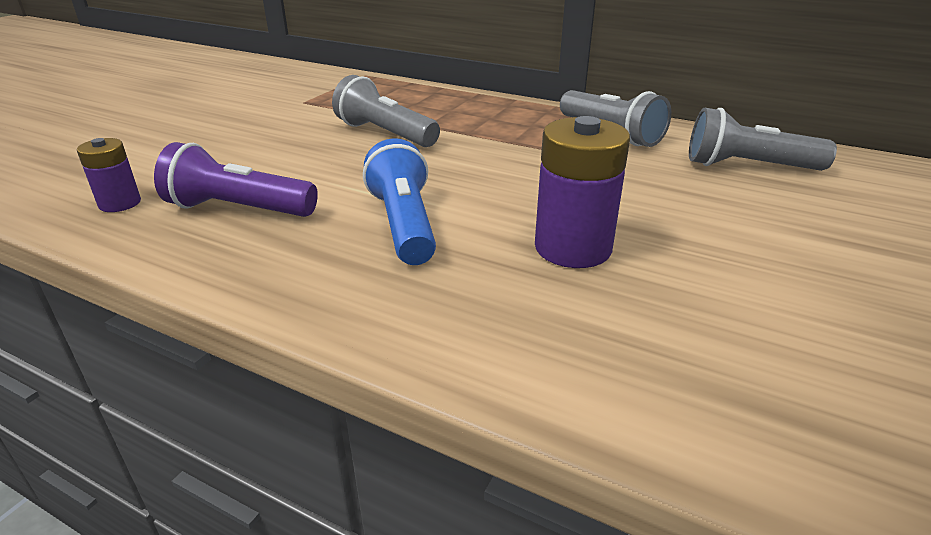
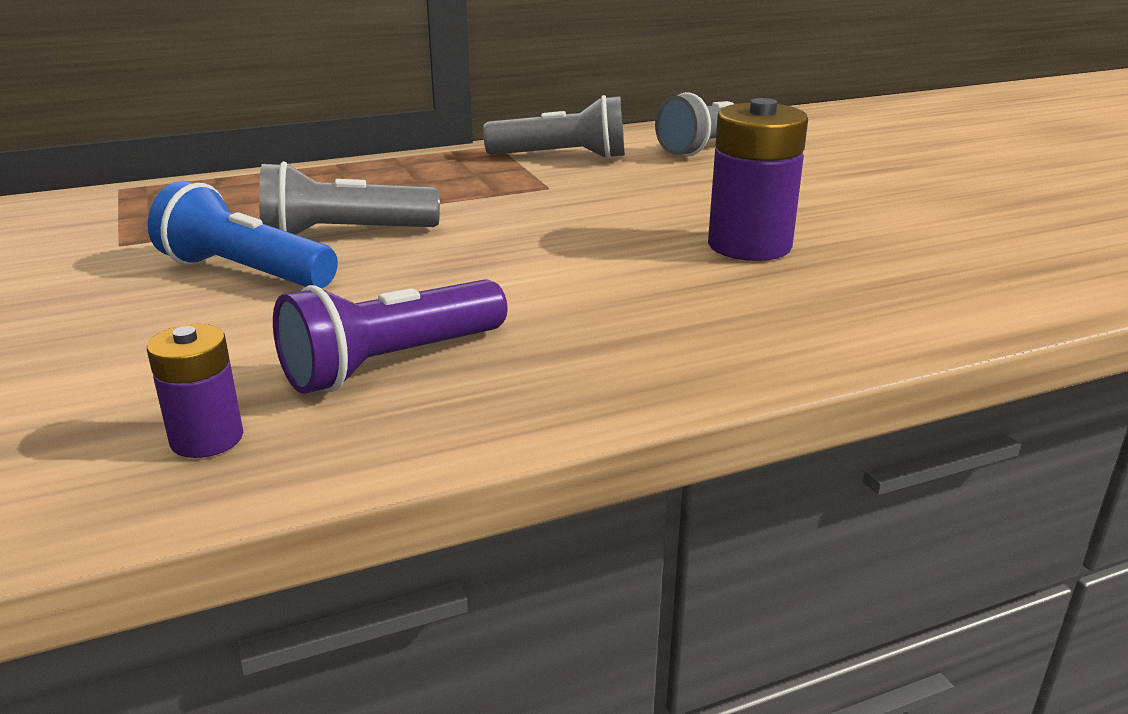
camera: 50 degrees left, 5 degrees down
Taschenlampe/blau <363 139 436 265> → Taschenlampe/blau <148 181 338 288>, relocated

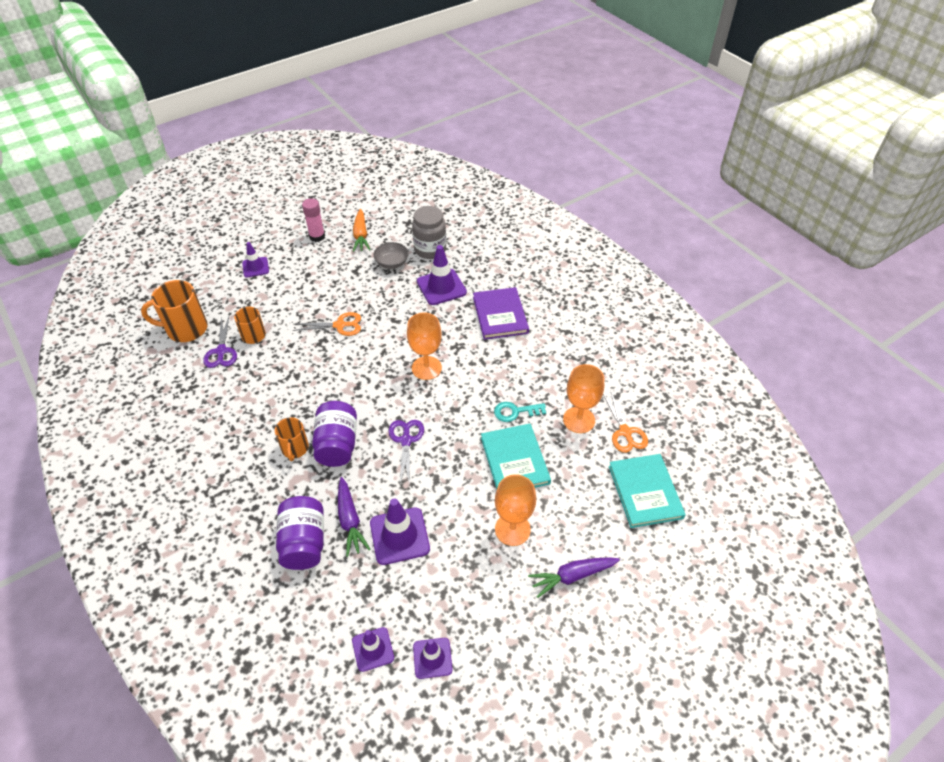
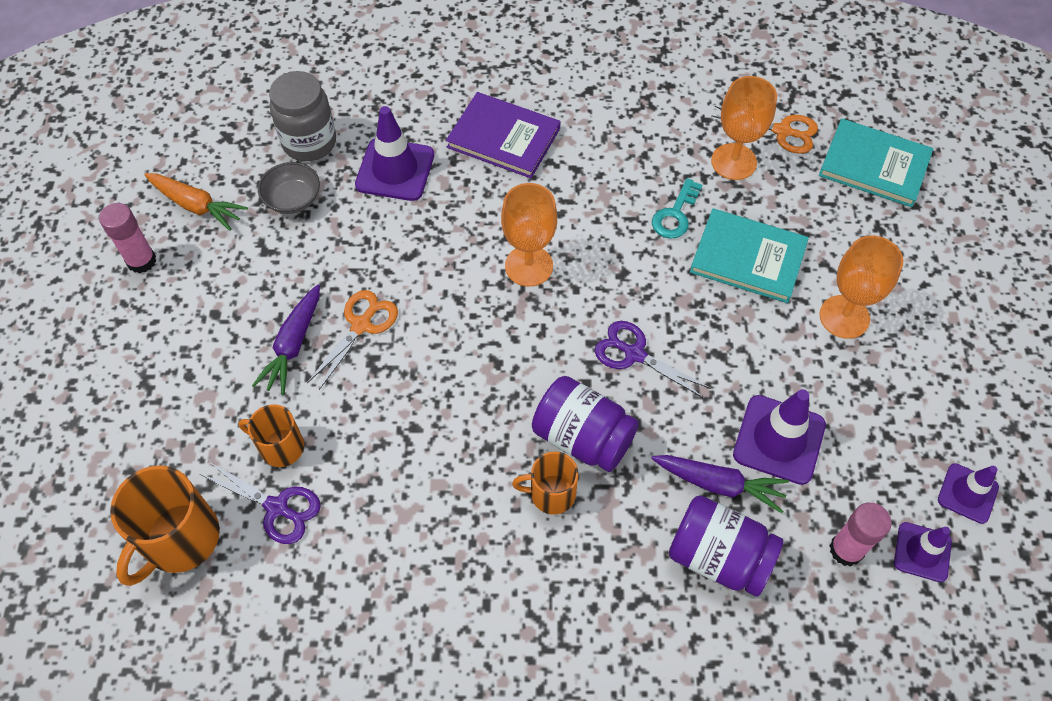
camera: 55 degrees left, 10 degrees up
Karotte/lila <528 557 620 598> → Karotte/lila <252 285 320 395>, relocated
Tasse/orange <275 417 309 461> → Tasse/orange <512 451 578 515>, 150 degrees clockwise
- → Klebestift/rosa <829 503 892 566>
Leitkegel/lila <242 242 269 278> → -

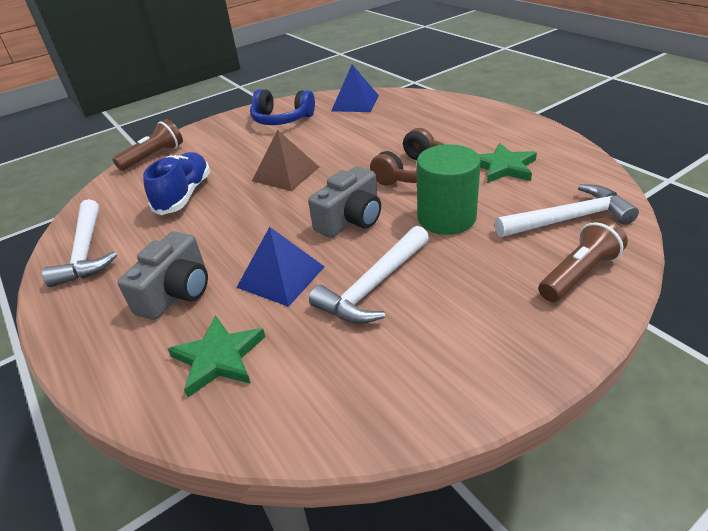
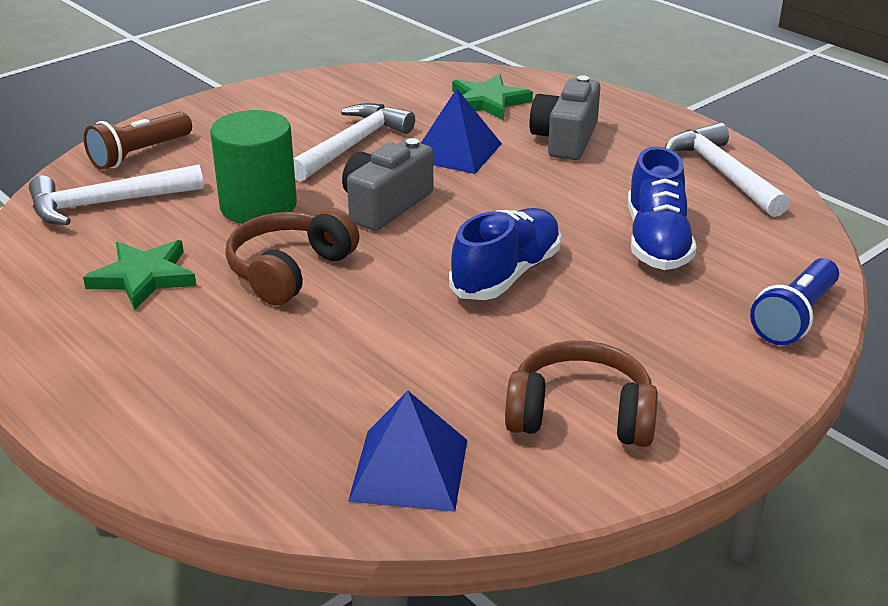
camera: 170 degrees right, 5 degrees down
Pyramide/braun <252 130 319 191> → Schuh/blau <449 208 561 300>
Kopfhörer/blau <250 89 315 125> → Kopfhörer/braun <505 341 658 447>
Taschenlampe/braun <113 119 183 171> → Taschenlampe/blau <750 258 839 345>

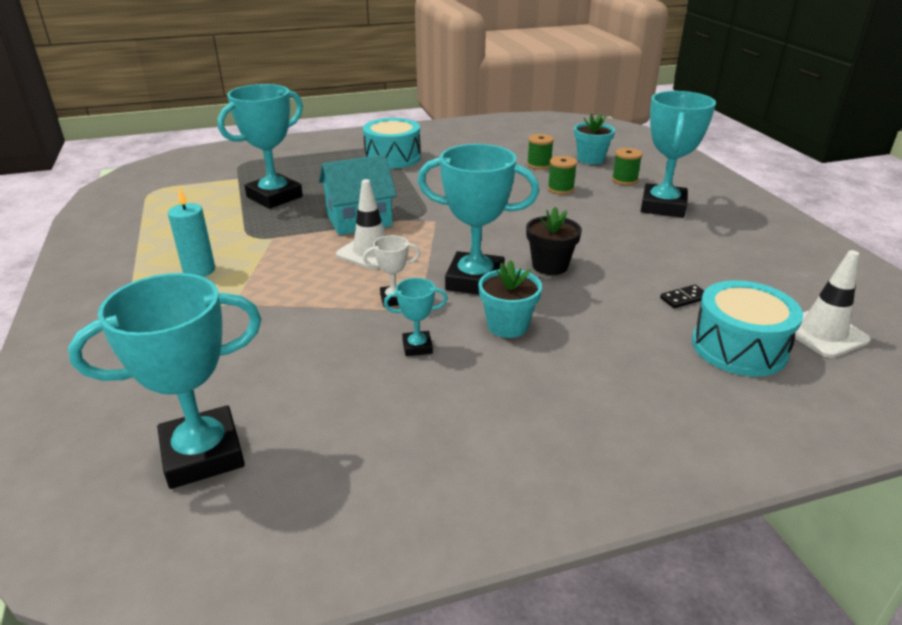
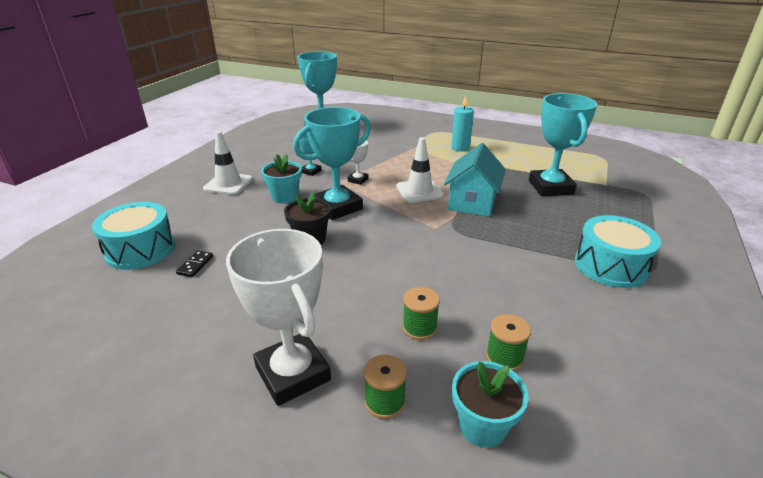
camera: 130 degrees right, 0 degrees up
Leitkegel/weiß <795 250 871 358> → Leitkegel/weiß <203 131 253 195>, relocated
Pokal/türkis <641 91 716 218> → Pokal/weiß <226 229 331 406>

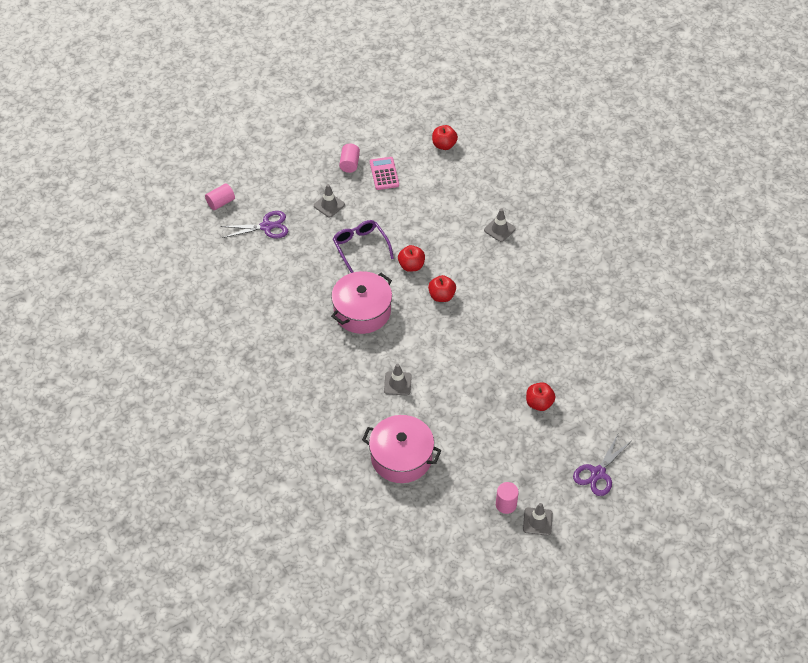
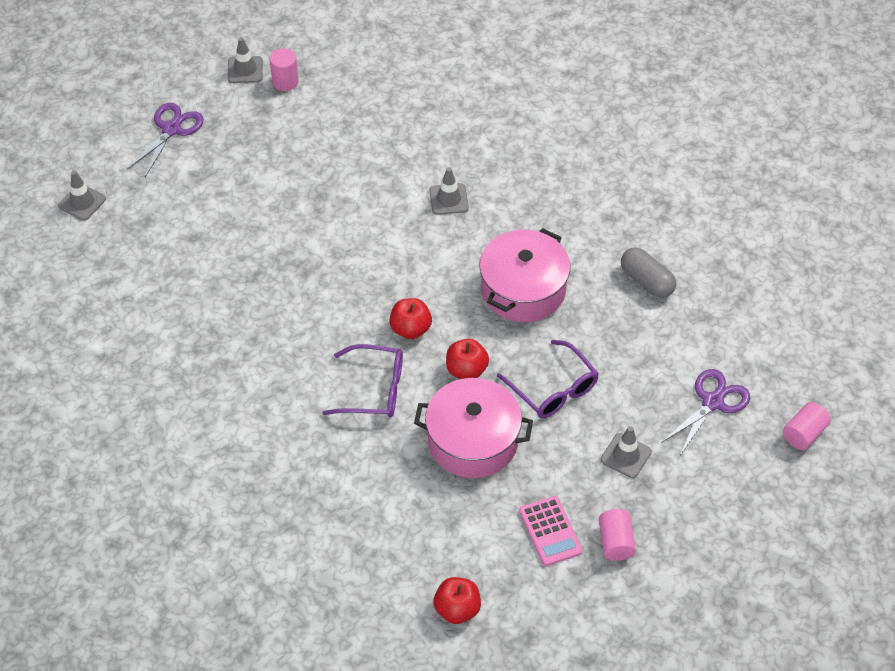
camera: 170 degrees right, 0 degrees up
Leitkegel/grau <484 209 516 242> → Leitkegel/grau <58 171 106 221>, relocated
- → Brille/lila <322 344 403 418>
Kochtopf/rosa <362 415 442 483> → Kochtopf/rosa <414 378 533 478>, relocated
- → Kapsel/grau <621 247 676 298>
Schere/lila <221 211 288 239> → Schere/lila <661 369 750 457>, 150 degrees clockwise
Apfel/rot <526 382 556 411> → -

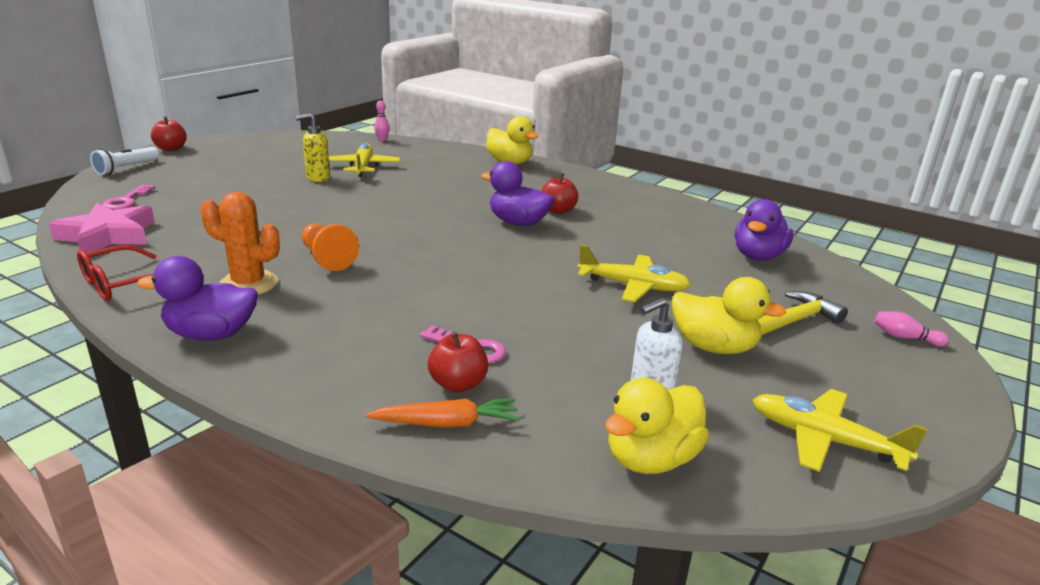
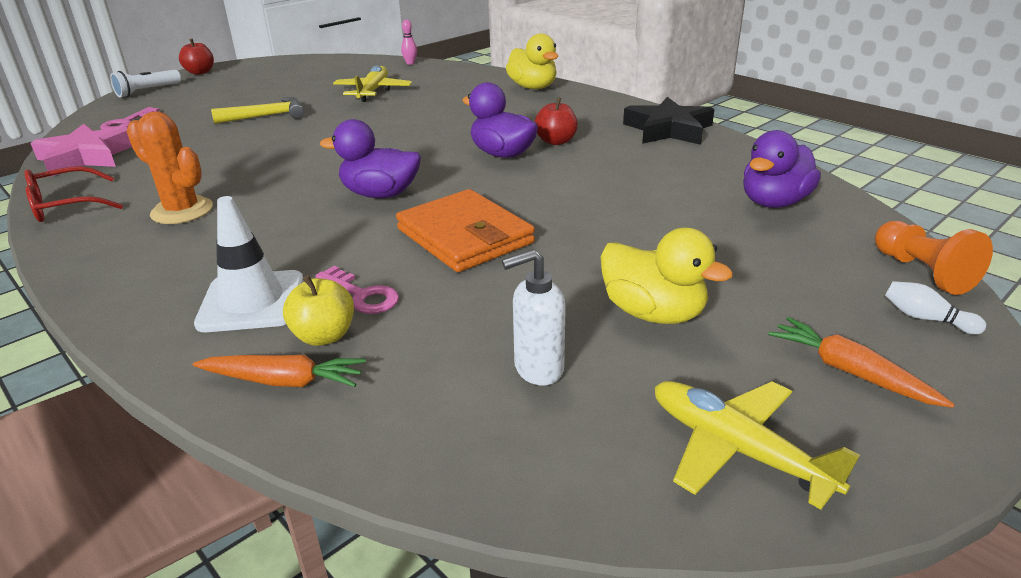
camera: 15 degrees right, 5 degrees up
- → Leitkegel/weiß <194 196 304 332>
Hammer/gelb <757 291 848 336> → Hammer/gelb <211 97 304 124>, relocated
Apfel/rot <428 331 488 393> → Apfel/gelb <283 275 354 346>
Ente/lila <137 256 258 341> → Ente/lila <320 119 421 198>, relocated
- → Geldbörse/orange <396 189 535 272>
- → Stern/schwarz <623 97 714 145>
- → Karotte/orange <768 317 955 408>
Bauer/orange <302 223 359 271> → Bauer/orange <875 221 993 295>, relocated
Bowlingkegel/rosa <874 311 949 347> → Bowlingkegel/weiß <885 281 986 334>
Seifenspender/gelb <295 113 330 182> → -
Flugzeug/gelb <577 245 691 302> → -
Ente/gelb <605 378 709 474> → -

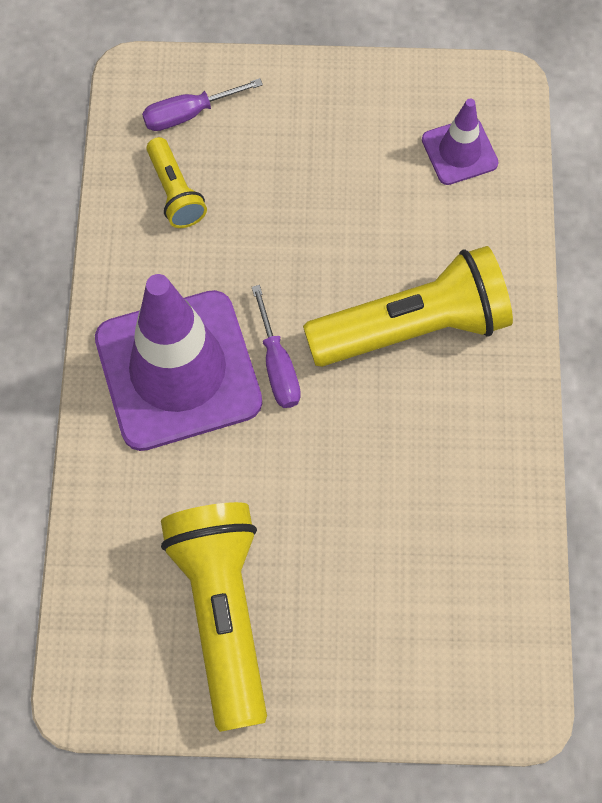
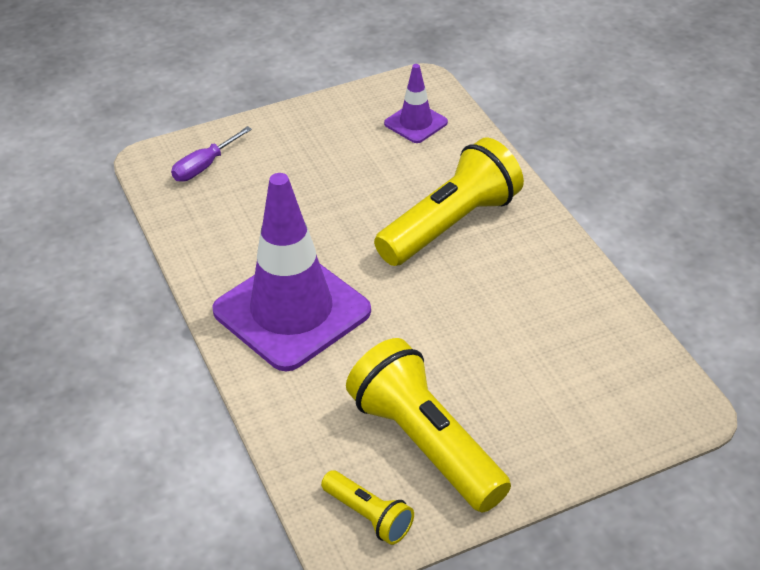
camera: 25 degrees left, 25 degrees down
Taschenlampe/gelb <146 137 207 228> → Taschenlampe/gelb <321 470 414 545>, relocated
Schraubenzieher/lila <252 285 301 408> → -

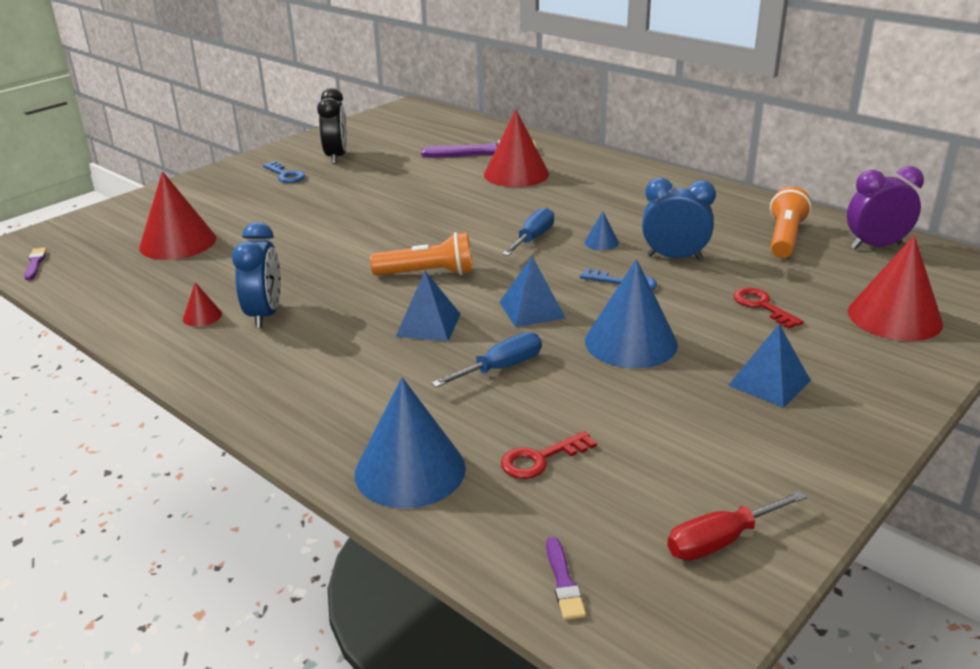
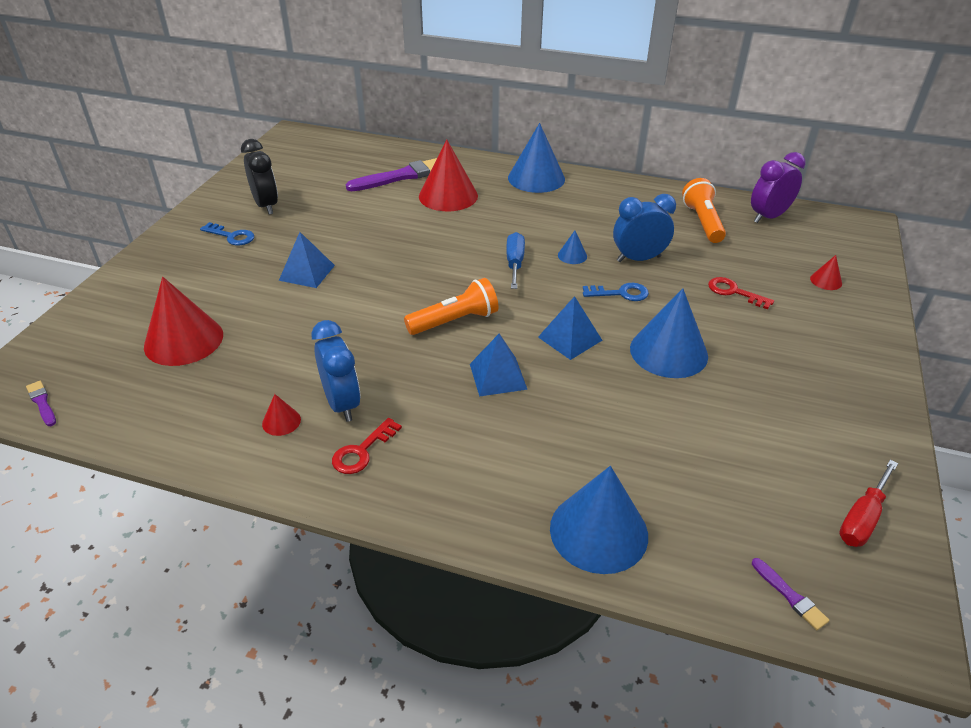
camera: 25 degrees left, 10 degrees up
Pyramide/blau <728 324 811 408> → Pyramide/blau <279 232 335 288>, relocated
Schlüssel/rot <501 431 597 479> → Schlüssel/rot <332 418 402 474>, relocated
- → Kegel/blau <508 123 565 193>
Kegel/rot <848 235 943 341> → Kegel/rot <810 255 842 290>, x0.45
Schraubenzieher/blau <431 332 542 387> → -

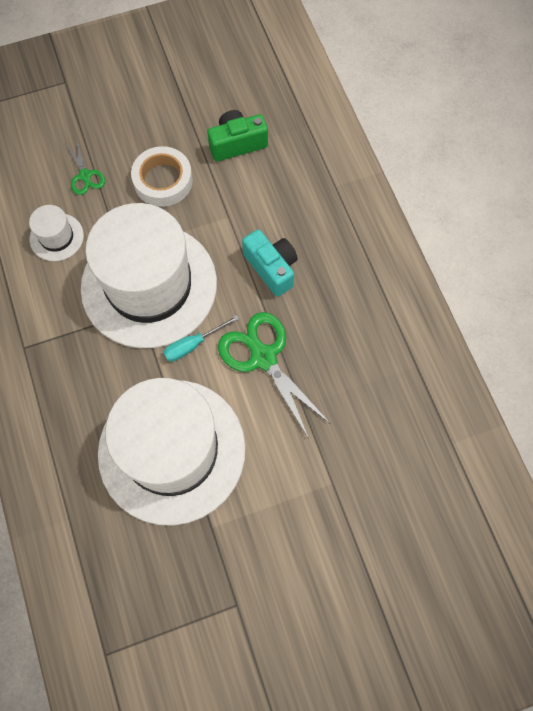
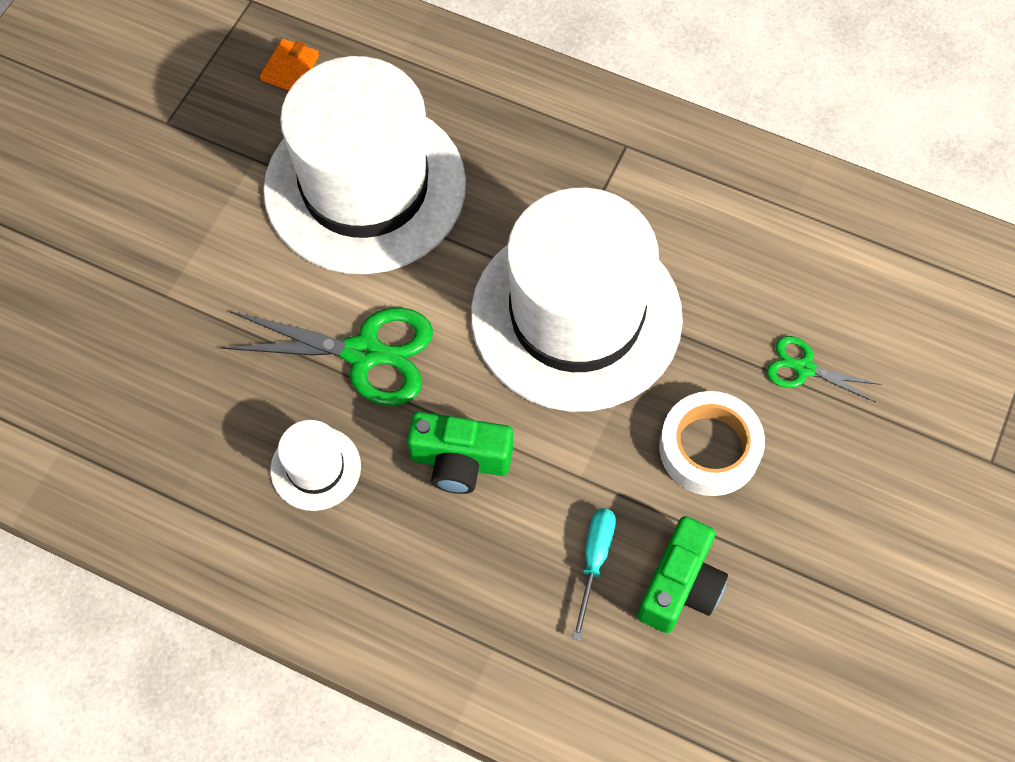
camera: 135 degrees right, 5 degrees down
- → Geldbörse/orange <260 39 319 91>
Hut/weiß <29 205 84 261> → Hut/weiß <270 420 361 511>, relocated
Kamera/türkis <242 229 298 297> → Kamera/grün <407 412 513 494>
Schraubenzieher/türkis <163 315 239 361> → Schraubenzieher/türkis <572 508 616 641>, relocated

